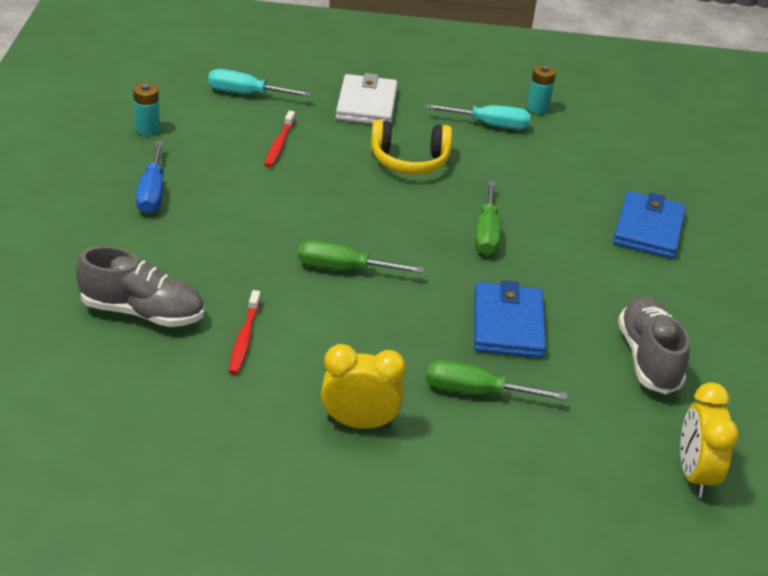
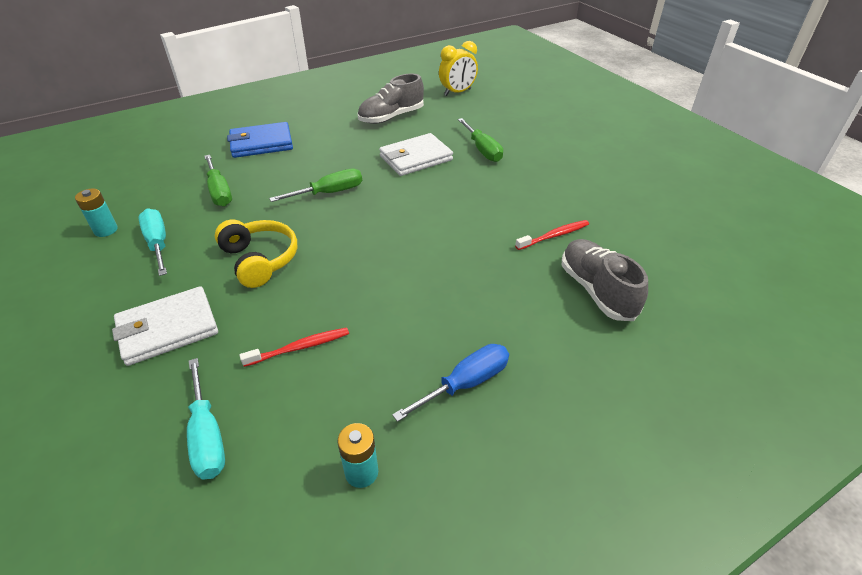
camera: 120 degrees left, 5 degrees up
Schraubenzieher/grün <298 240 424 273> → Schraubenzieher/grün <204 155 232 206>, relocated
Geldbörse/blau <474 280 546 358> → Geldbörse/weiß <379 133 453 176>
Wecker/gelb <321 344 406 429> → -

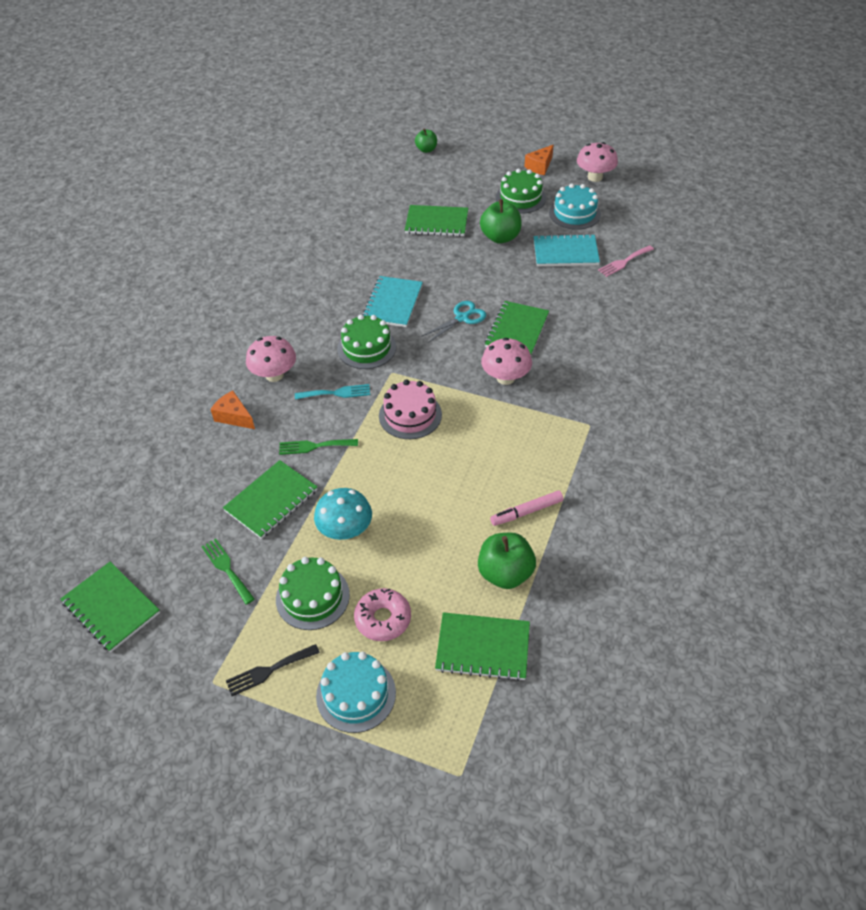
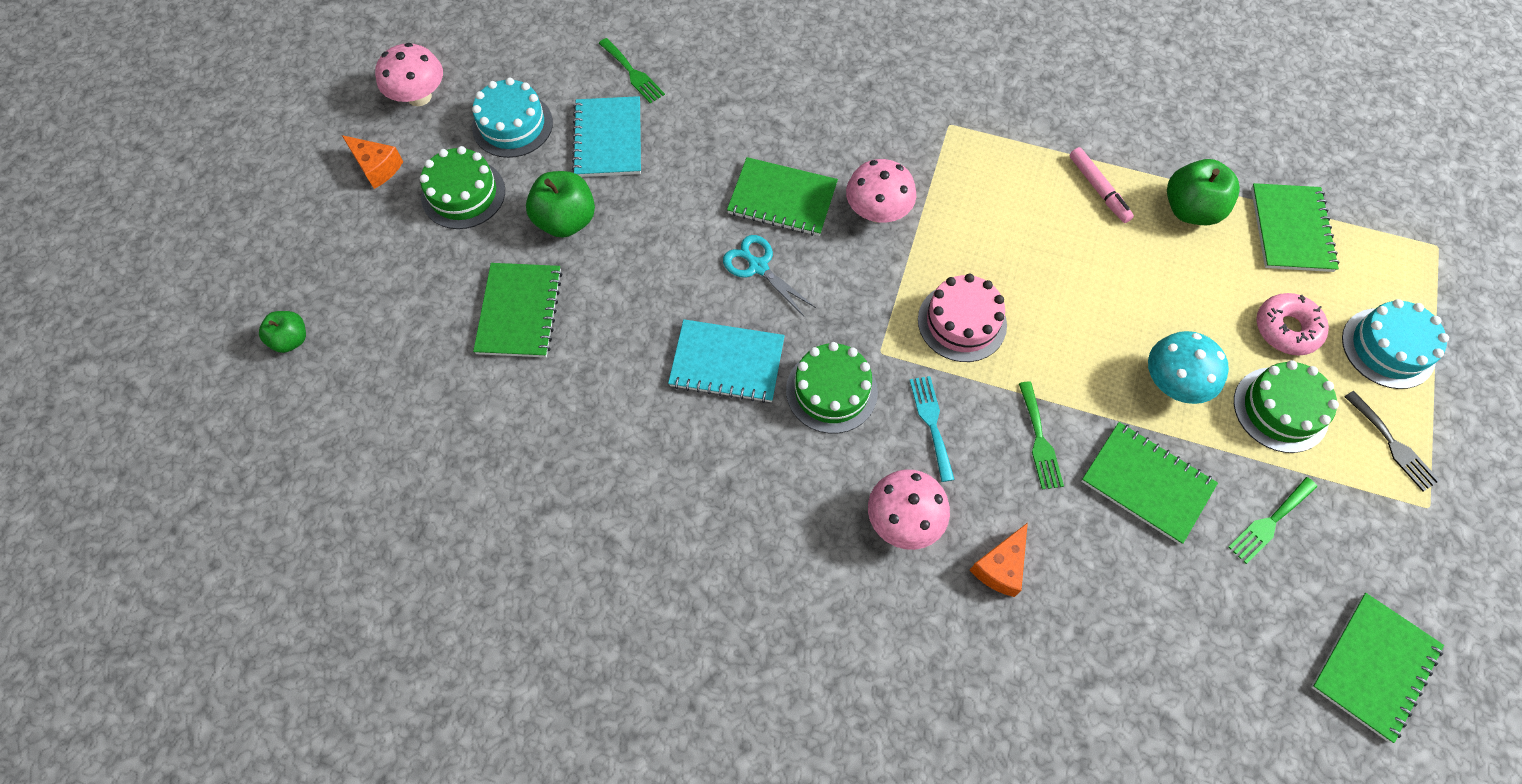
camera: 95 degrees left, 15 degrees up
Gabel/rosa <598 245 654 277> → Gabel/grün <599 38 665 103>

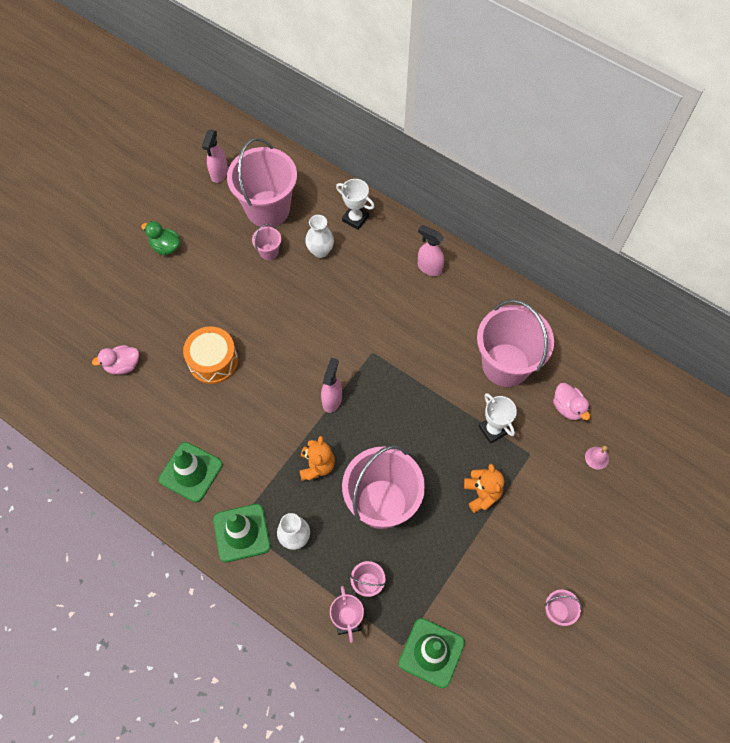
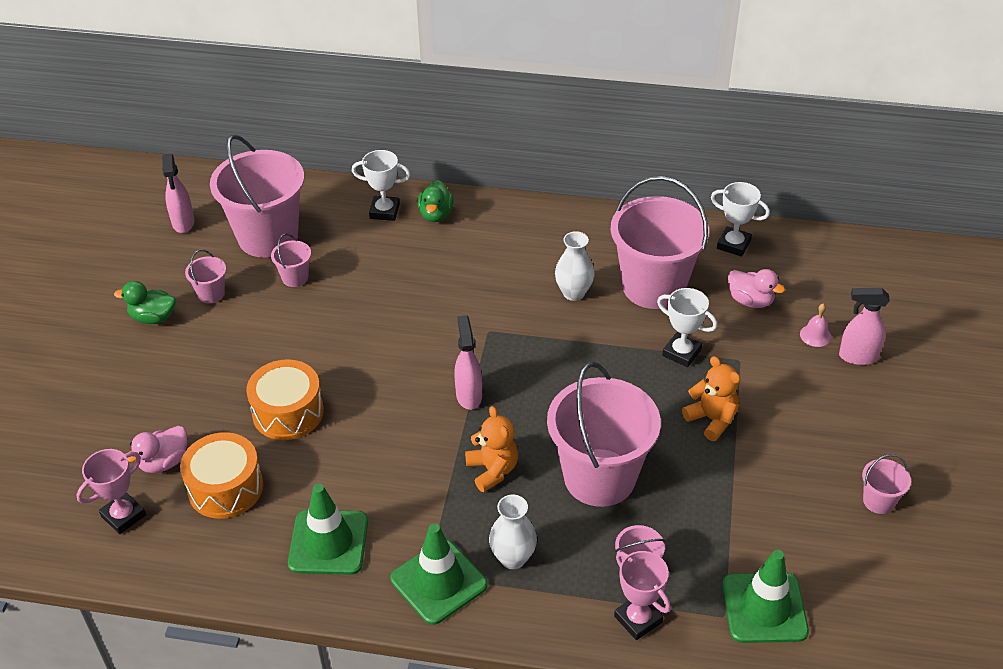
camera: 25 degrees left, 20 degrees down
- → Pokal/rosa <77 449 146 534>
- → Trommel/orange <180 432 263 519>
- → Eimer/rosa <185 249 226 304>
- → Ente/grün <418 180 454 222>
Vase/weiß <305 215 334 258> → Vase/weiß <555 231 595 301>, relocated
- → Pokal/weiß <711 182 770 257>
Sprühflasche/rosa <418 225 444 276> → Sprühflasche/rosa <839 288 890 365>, relocated

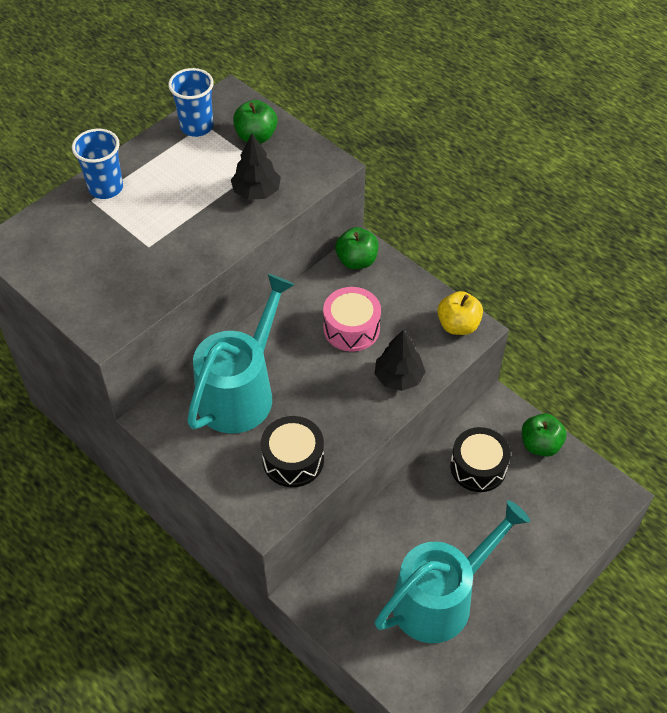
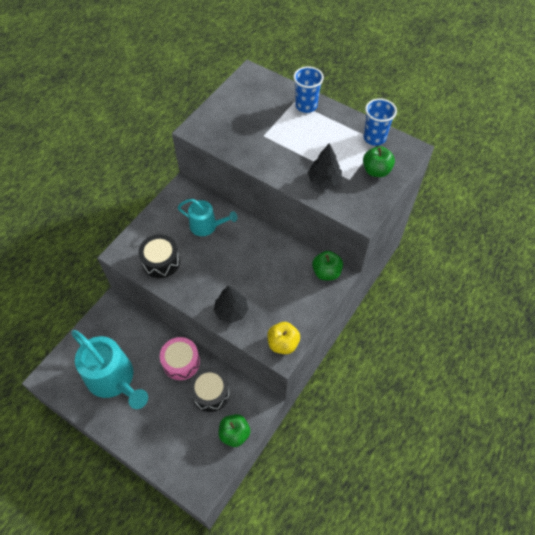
camera: 80 degrees right, 5 degrees up
Trommel/rosa <323 287 381 351> → Trommel/rosa <160 337 200 380>, relocated
Gießkanne/türkis <187 274 295 434> → Gießkanne/türkis <178 199 238 236>, x0.58

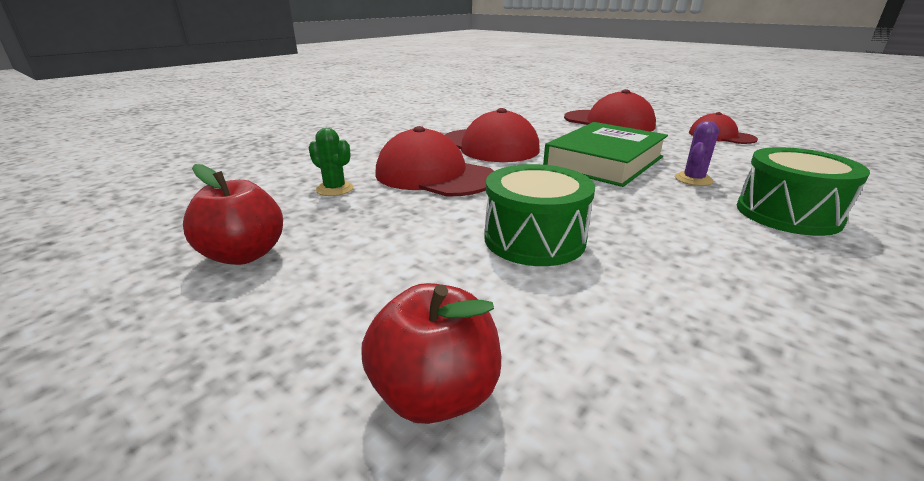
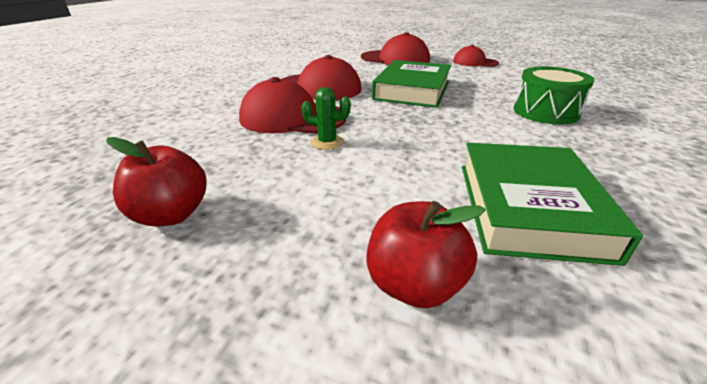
camera: 20 degrees left, 5 degrees up
Kaktus/grün <308 128 354 196> → Kaktus/grün <301 87 351 150>, relocated
- → Buch/grün <462 143 643 266>
Trommel/grün <484 164 595 266> → -
Kaktus/lila <675 121 719 186> → -

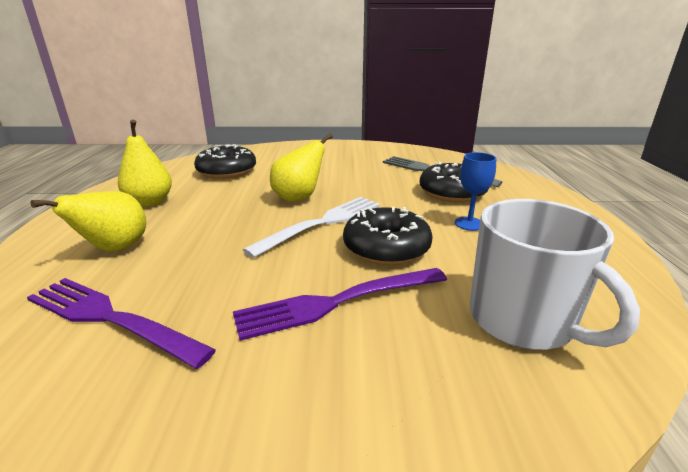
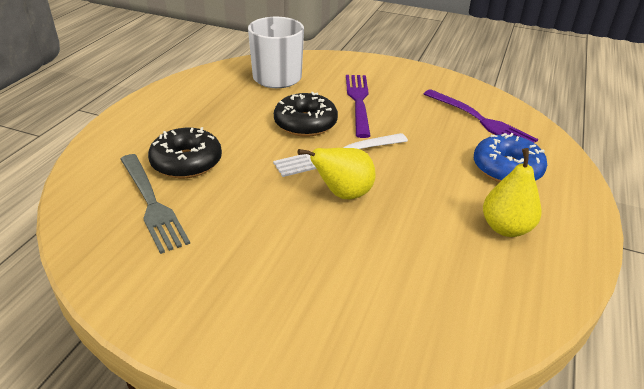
camera: 160 degrees left, 10 degrees up
Gabel/lila <233 268 447 341> → Gabel/lila <346 75 370 138>, 90 degrees counterclockwise
Birne/gelb <30 191 146 251> → Donut/blau <474 133 547 182>
Donut/schwarz <194 144 256 179> → -
Kelch/blau <455 152 496 231> → -

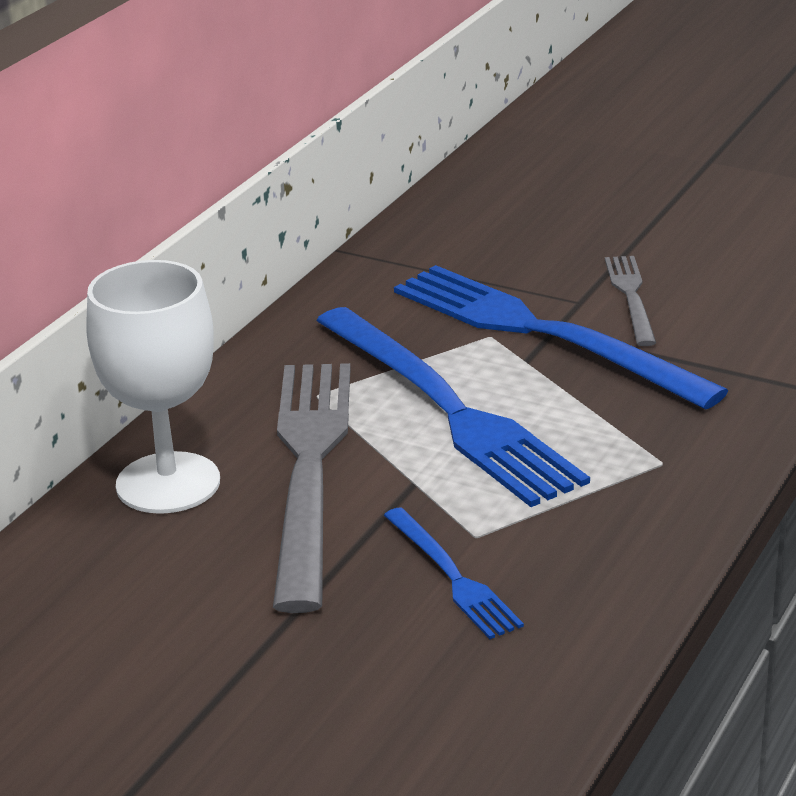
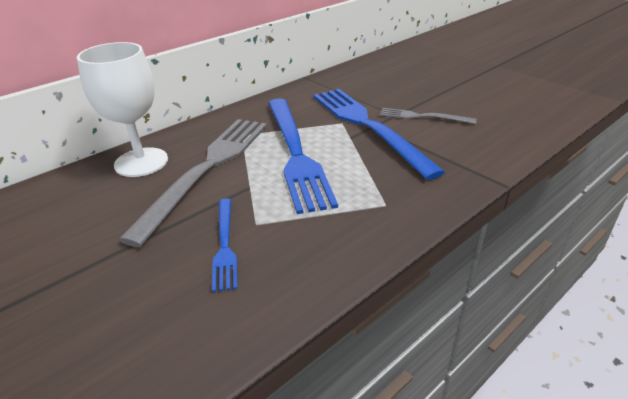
camera: 20 degrees right, 5 degrees up
Gabel/grau <605 256 656 346> → Gabel/grau <379 108 477 124>, 90 degrees counterclockwise

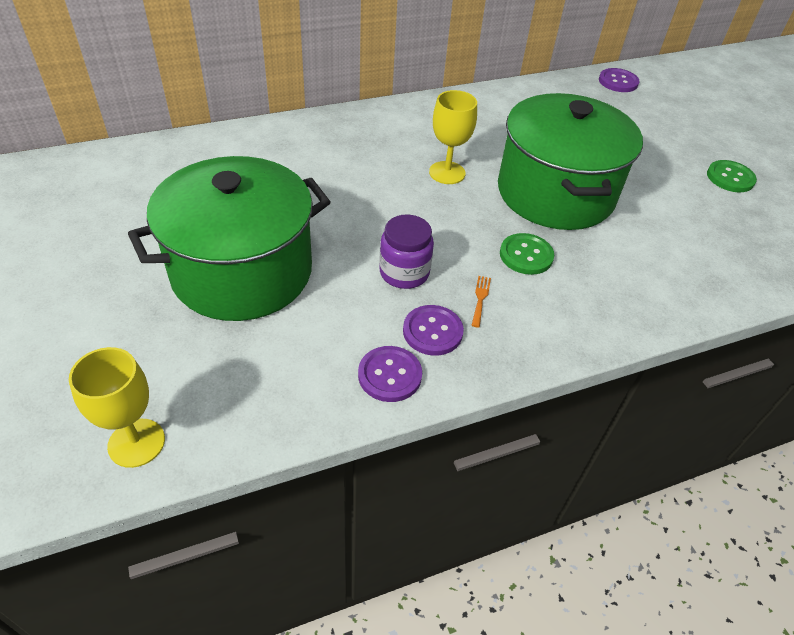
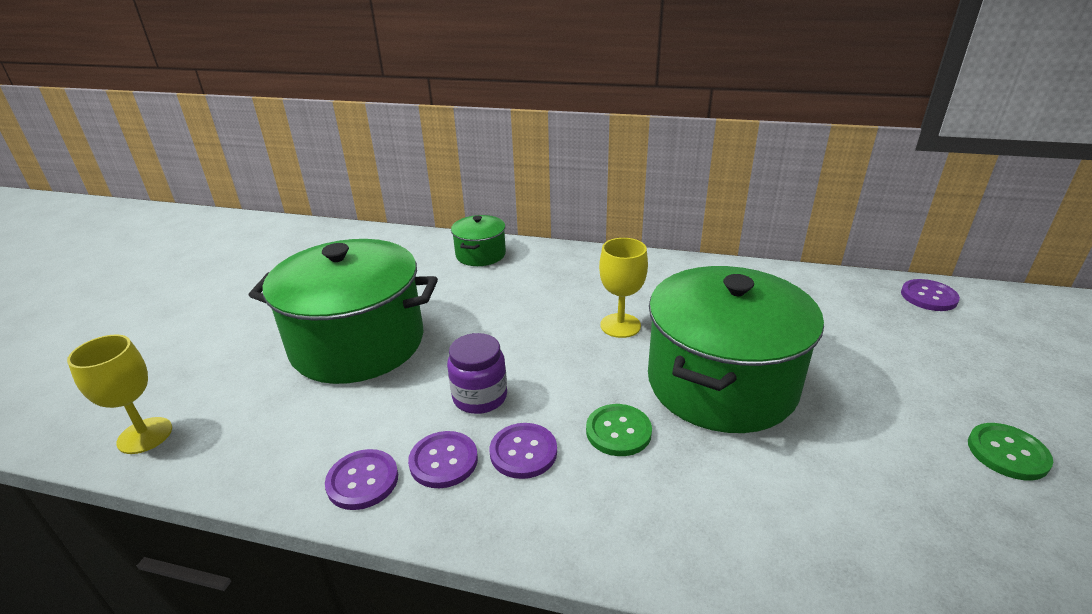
camera: 40 degrees right, 15 degrees down
- → Kochtopf/grün <451 215 506 266>
Gabel/orange <471 276 491 328> → Knopf/lila <490 423 557 479>

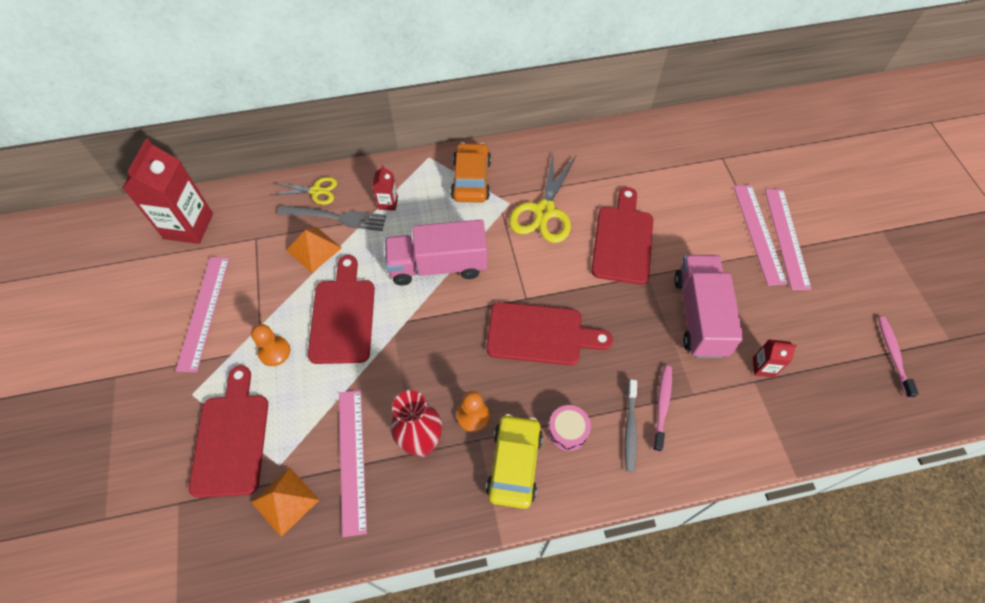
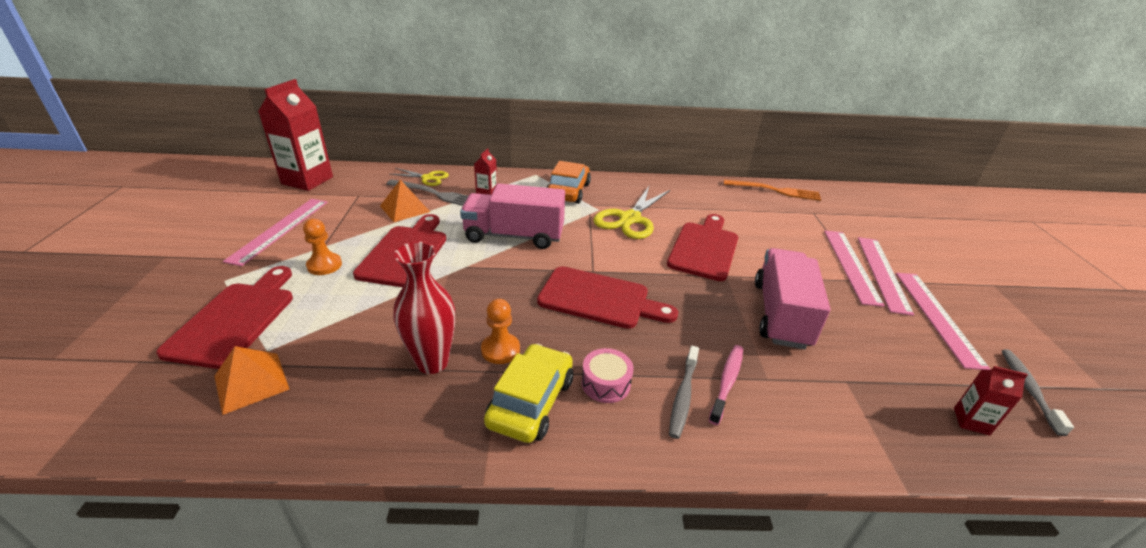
camera: 10 degrees right, 25 degrees down
- → Gabel/orange <724 180 821 201>
Lineal/rosa <339 390 367 537> → Lineal/rosa <896 273 991 370>, relocated
Getränkekarton/rot <753 339 797 378> → Getränkekarton/rot <954 366 1028 435>, relocated
Zahnbürste/rosa <878 317 919 398> → Zahnbürste/grau <1002 349 1074 436>

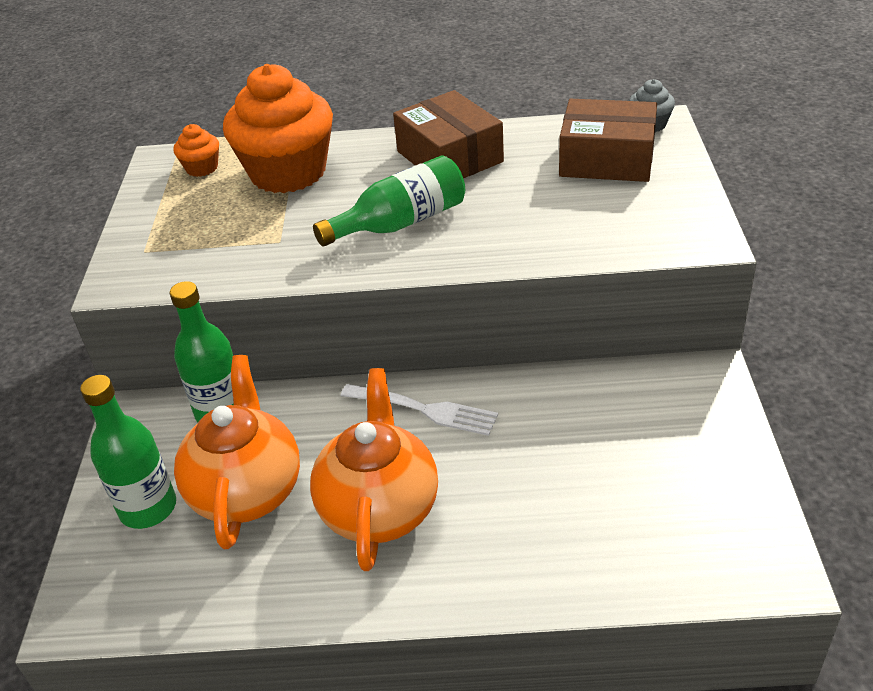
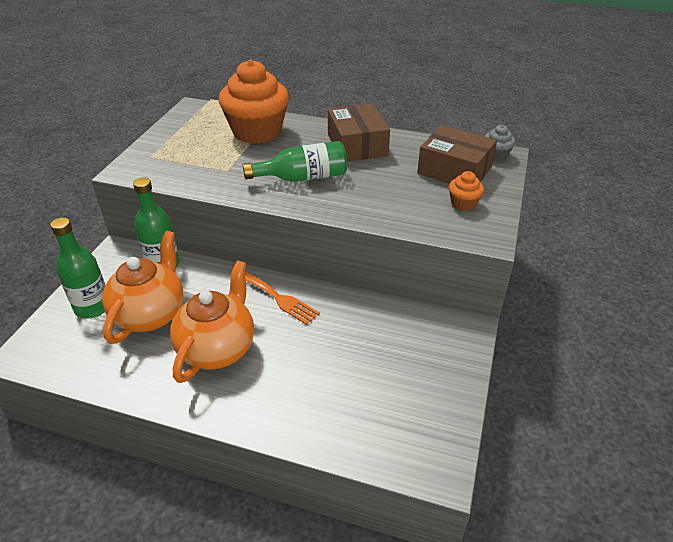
camera: 15 degrees right, 0 degrees up
Gabel/weiß <341 384 498 436> → Gabel/orange <245 271 320 325>
Muffin/orange <173 124 219 177> → Muffin/orange <449 171 484 211>, relocated

